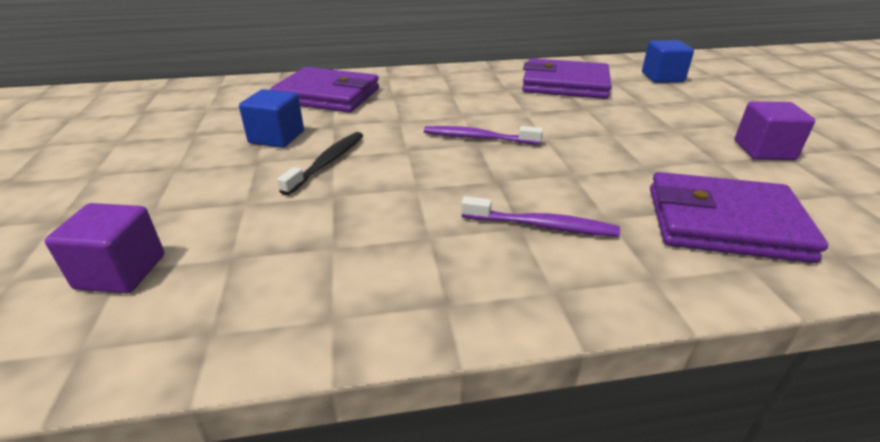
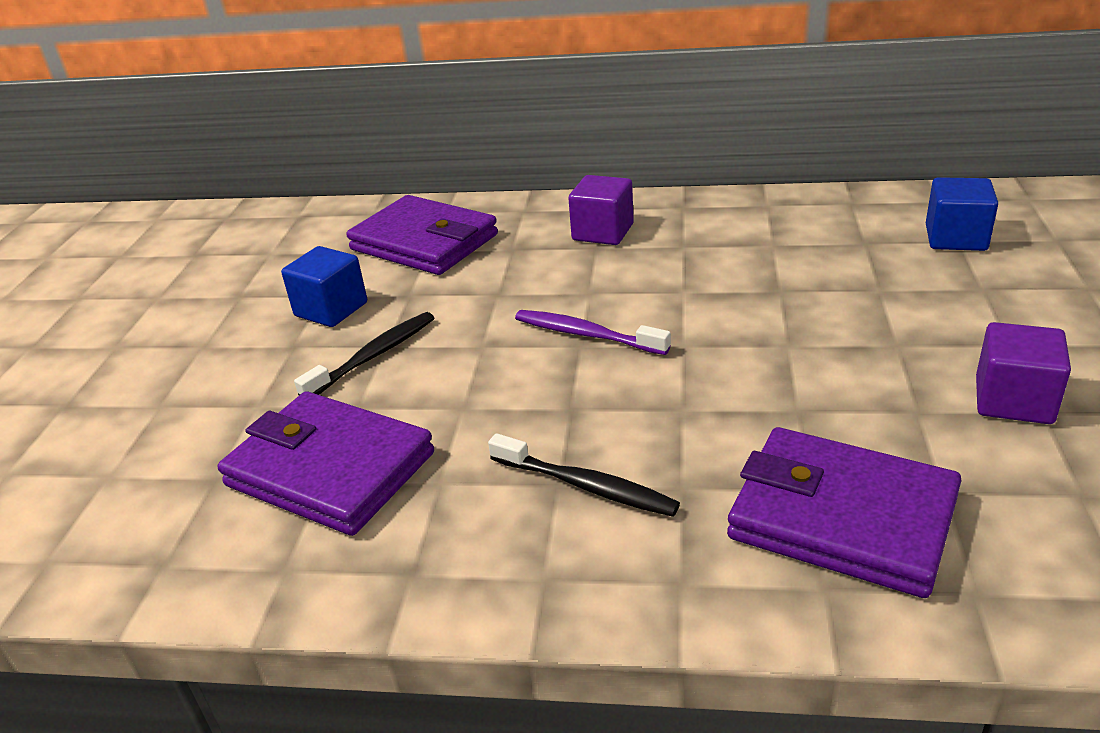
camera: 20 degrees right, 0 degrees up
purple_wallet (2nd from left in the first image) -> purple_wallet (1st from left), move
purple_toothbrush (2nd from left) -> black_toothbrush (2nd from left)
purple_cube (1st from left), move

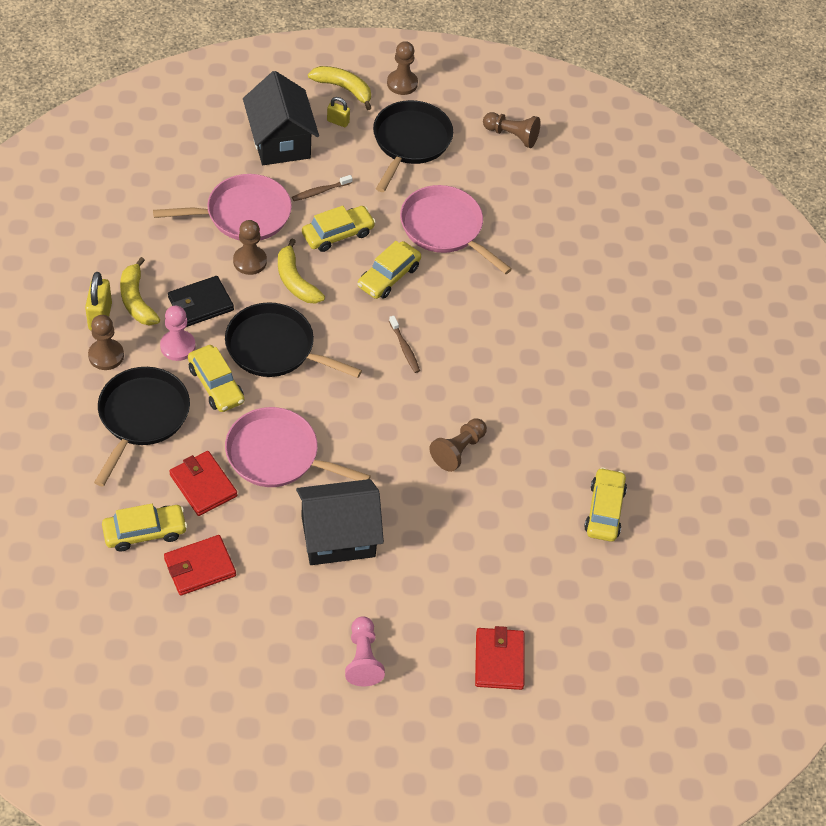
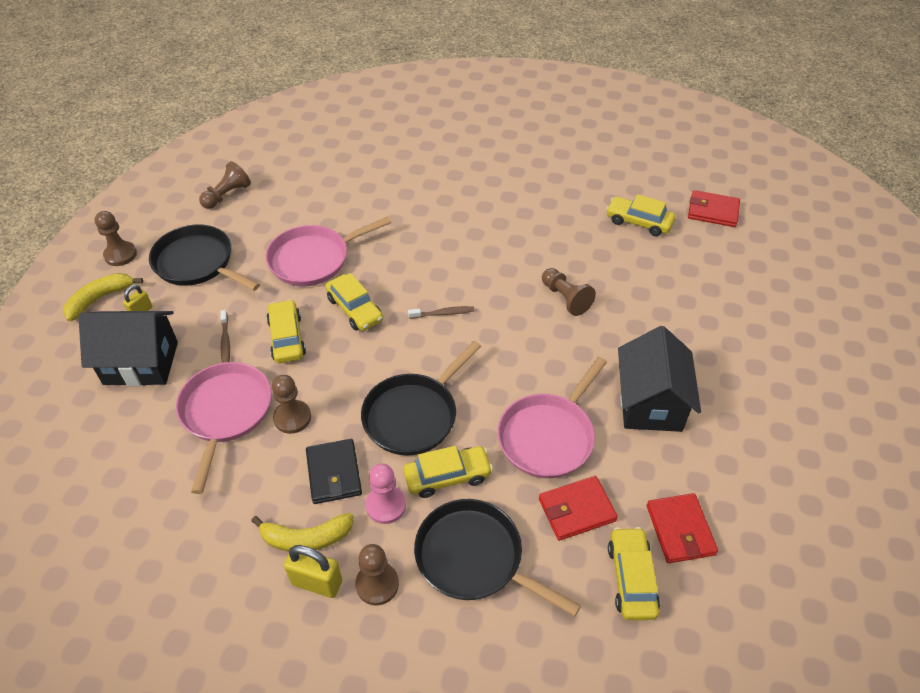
camera: 70 degrees left, 5 degrees down
red_wallet (3rd from left), move
yellow_banana (2nd from left) -> none
pink_pawn (2nd from left) -> none

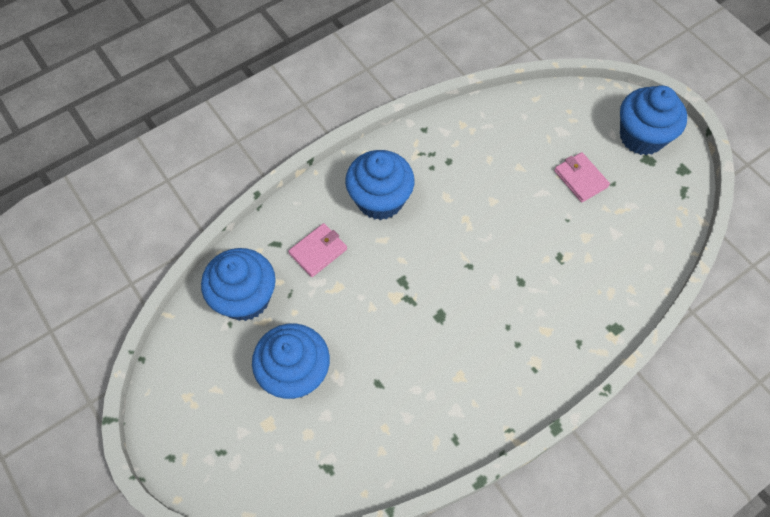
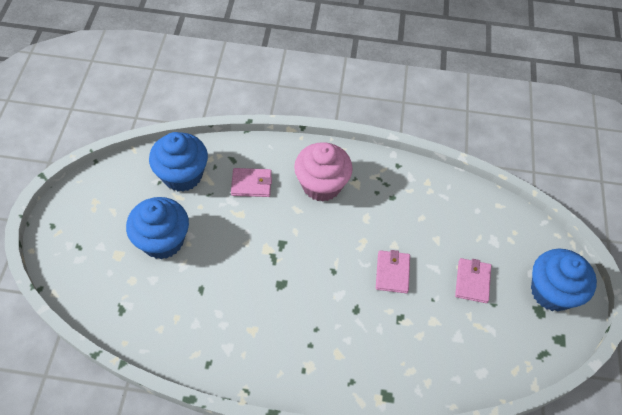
camera: 40 degrees right, 5 degrees down
blue_cupcake (3rd from left) -> pink_cupcake
none -> pink_wallet (2nd from left)

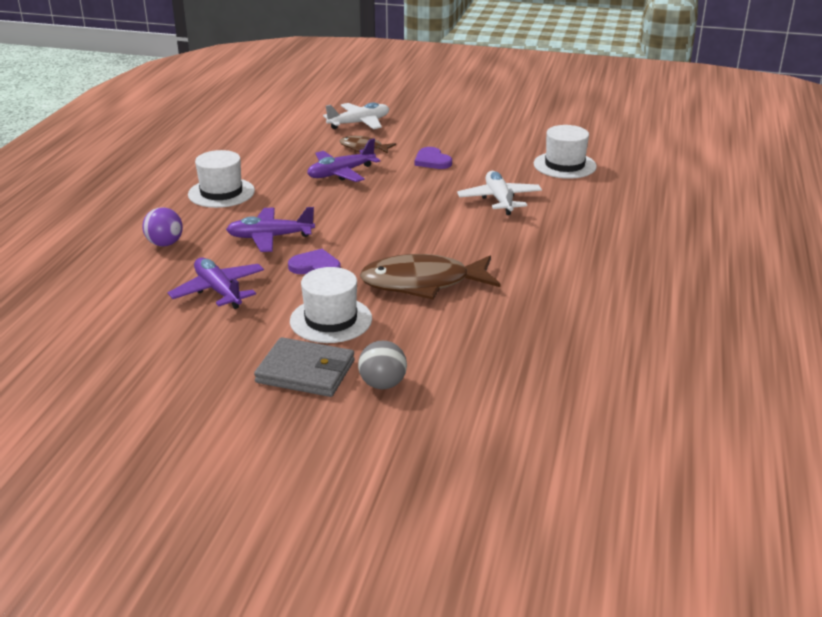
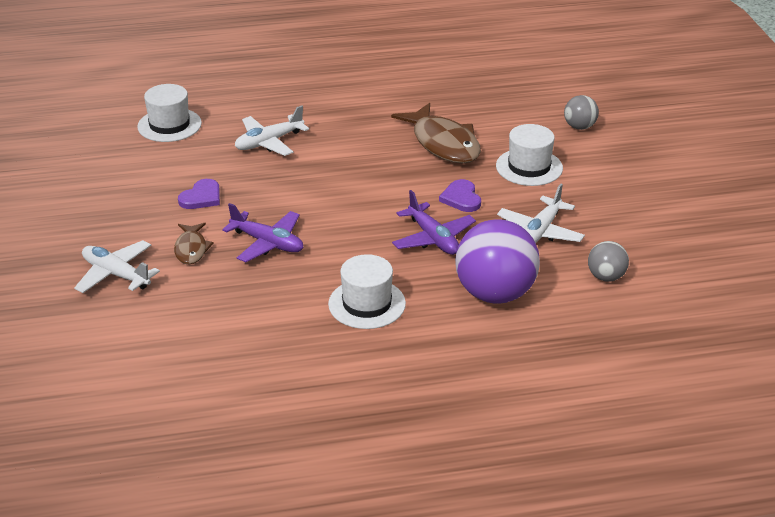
camera: 115 degrees left, 5 degrees up
purple_ball, x2.02
purple_plane (1st from left) -> white_plane (3rd from left)
none -> grey_ball (2nd from left)
grey_wallet -> none

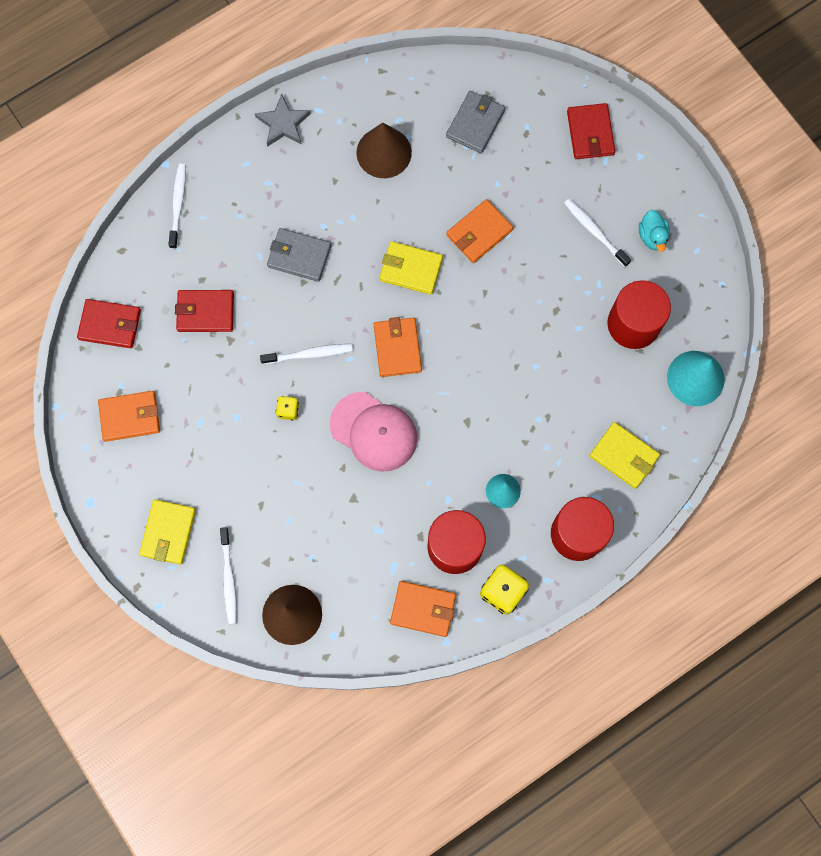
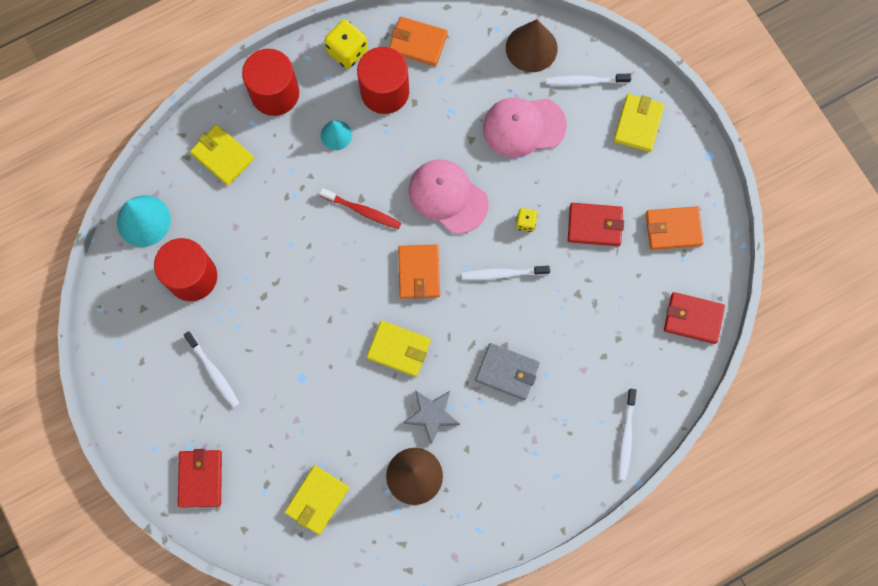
camera: 175 degrees left, 0 degrees up
grey_wallet (2nd from left) -> yellow_wallet (2nd from left)
none -> red_toothbrush
grey_star, move
none -> pink_cap (2nd from left)
white_toothbrush (2nd from left in the first image) -> white_toothbrush (3rd from left), 90 degrees counterclockwise
red_wallet (2nd from left), move
orange_wallet (4th from left) -> none
turquoise_duck -> none

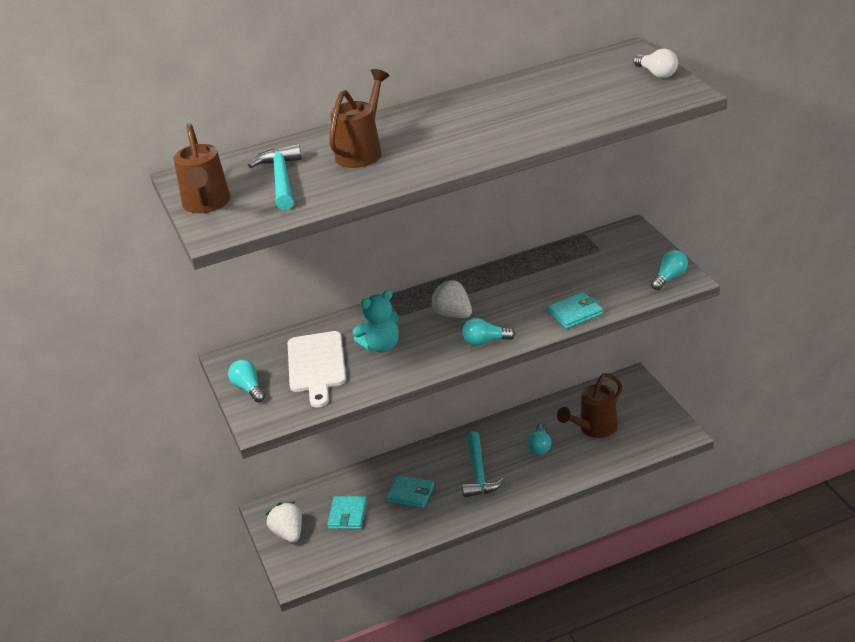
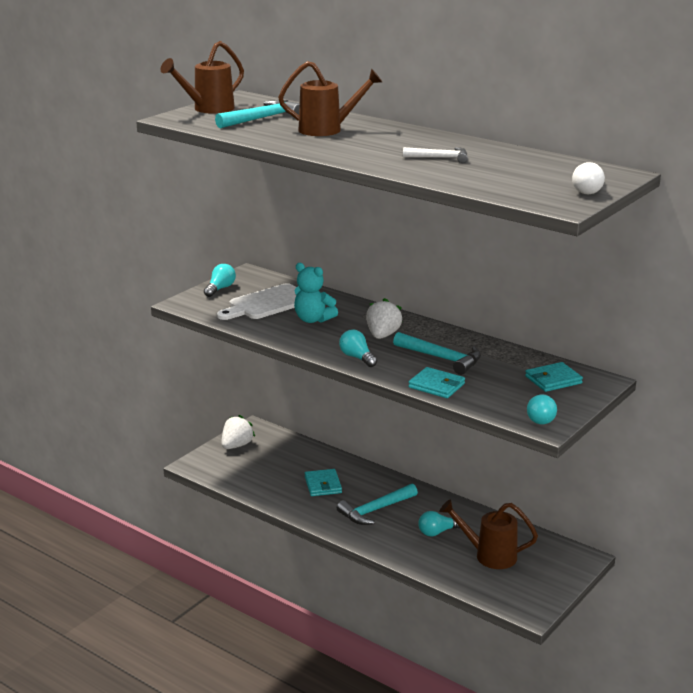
camera: 55 degrees right, 10 degrees down
none -> turquoise_hammer (3rd from left)
none -> white_hammer
turquoise_wallet (1st from left in the first image) -> turquoise_wallet (3rd from left), move
turquoise_light_bulb (4th from left), 90 degrees clockwise

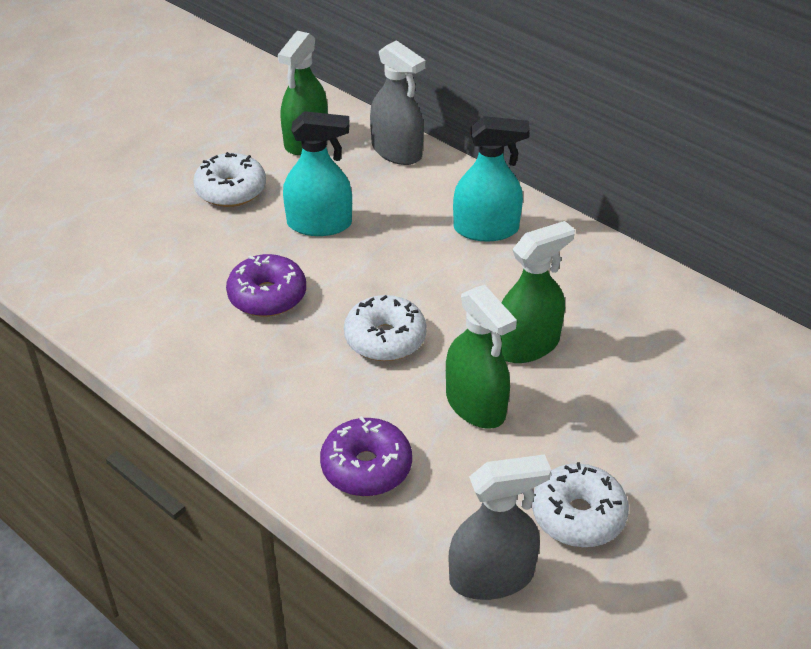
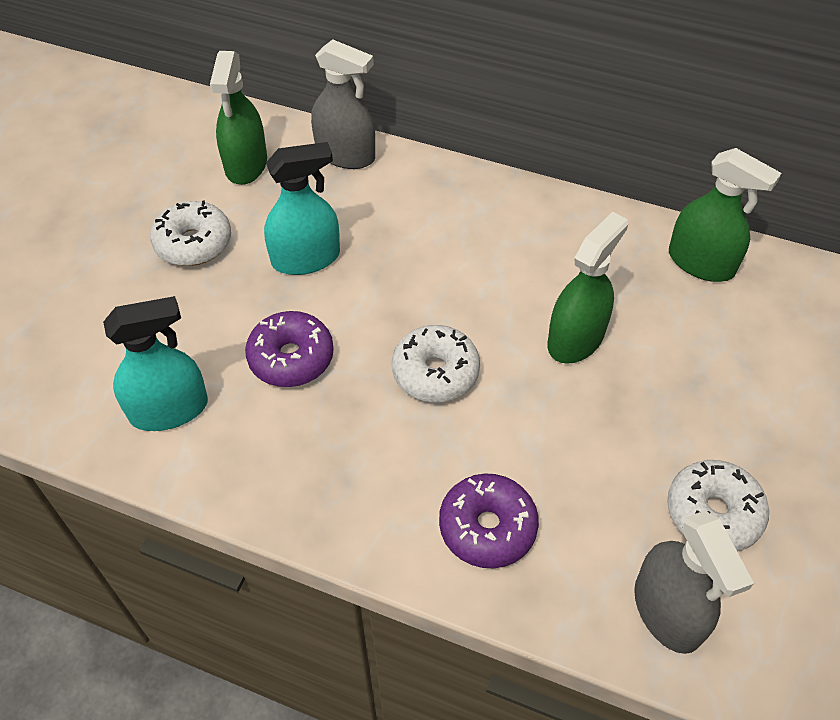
camera: 20 degrees left, 10 degrees up
turquoise_spray_bottle (2nd from left in the first image) -> turquoise_spray_bottle (1st from left), move
grey_spray_bottle (2nd from left), 105 degrees clockwise
green_spray_bottle (2nd from left in the first image) -> green_spray_bottle (3rd from left), move

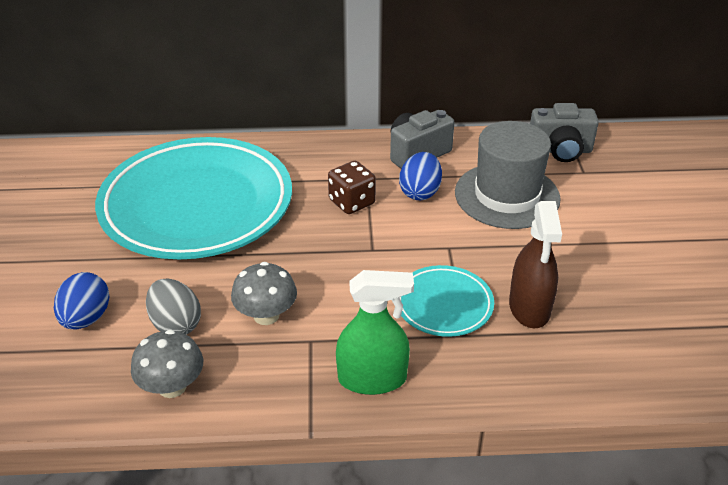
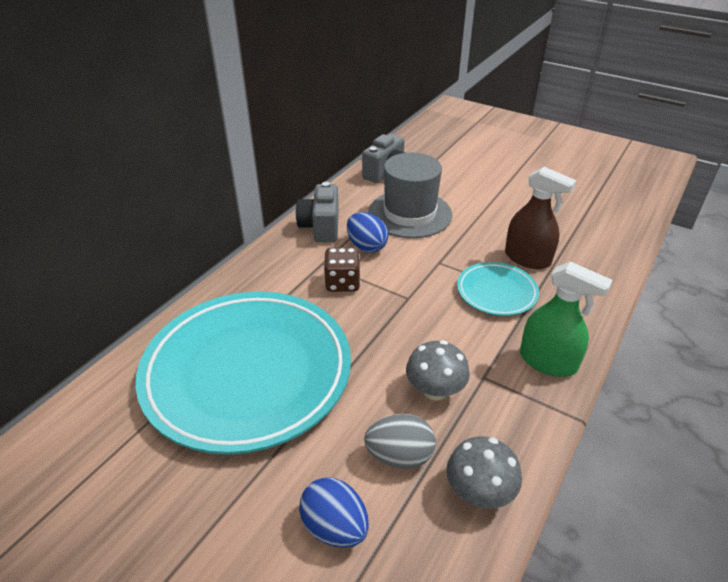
camera: 55 degrees left, 0 degrees up
green_spray_bottle, 90 degrees clockwise

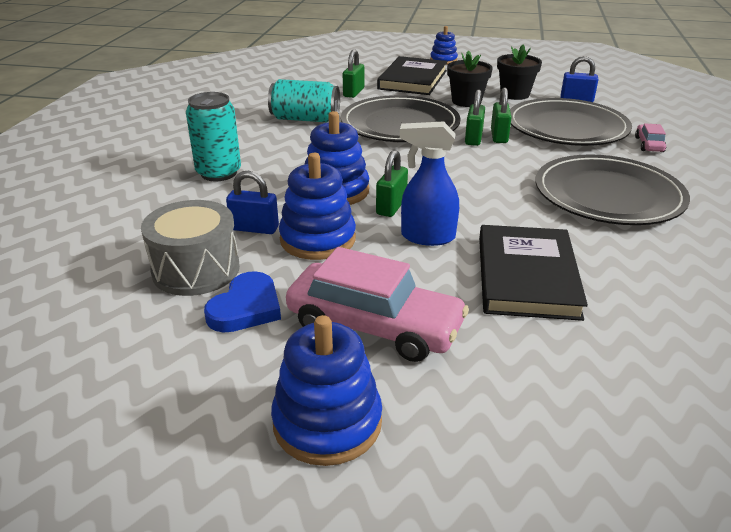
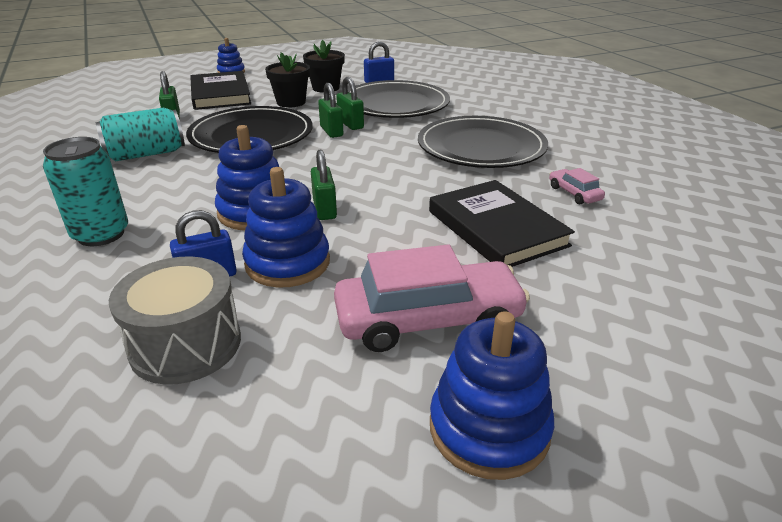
camera: 35 degrees left, 0 degrees up
pink_car (2nd from left), move
blue_heart -> none
blue_spray_bottle -> none

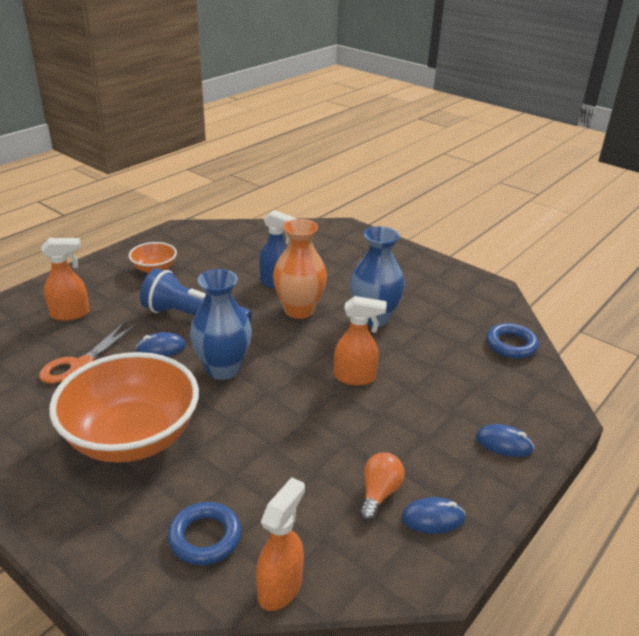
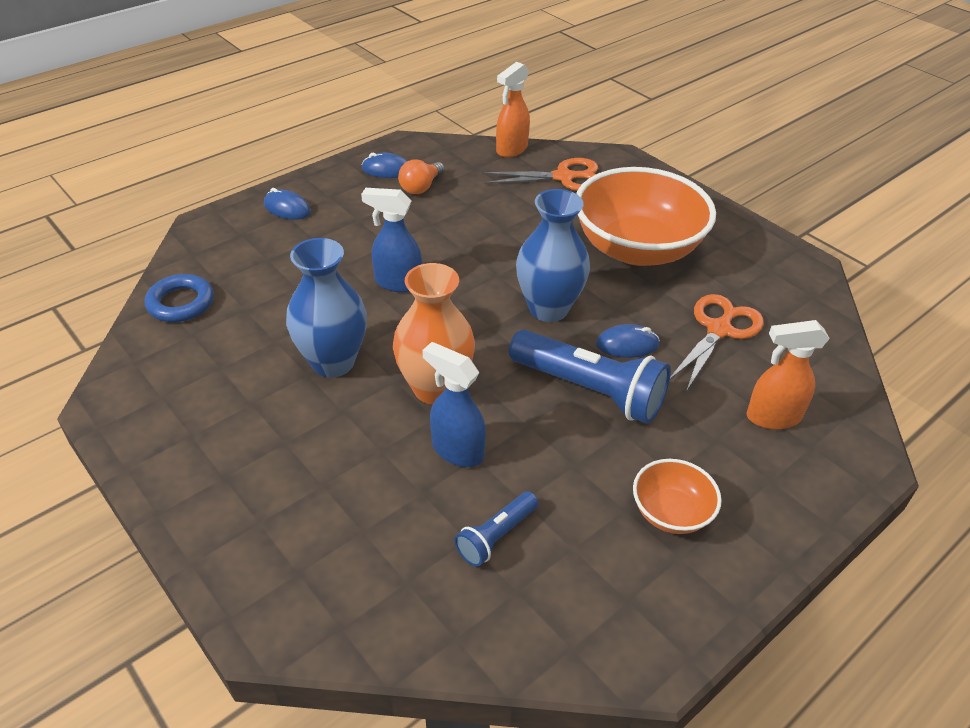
camera: 170 degrees left, 10 degrees up
orange_spray_bottle (3rd from left) -> blue_spray_bottle (1st from left)
none -> blue_flashlight (1st from left)
blue_ring (1st from left) -> orange_scissors (1st from left)

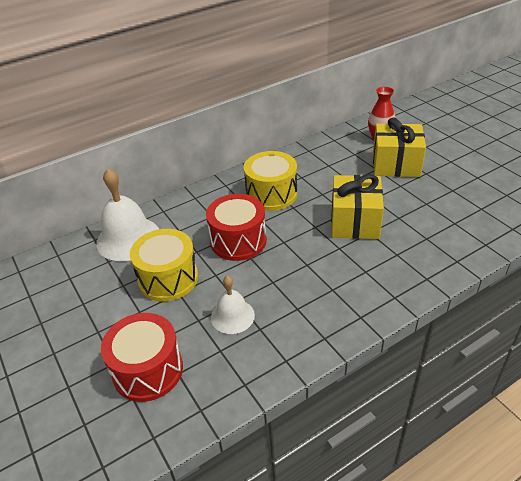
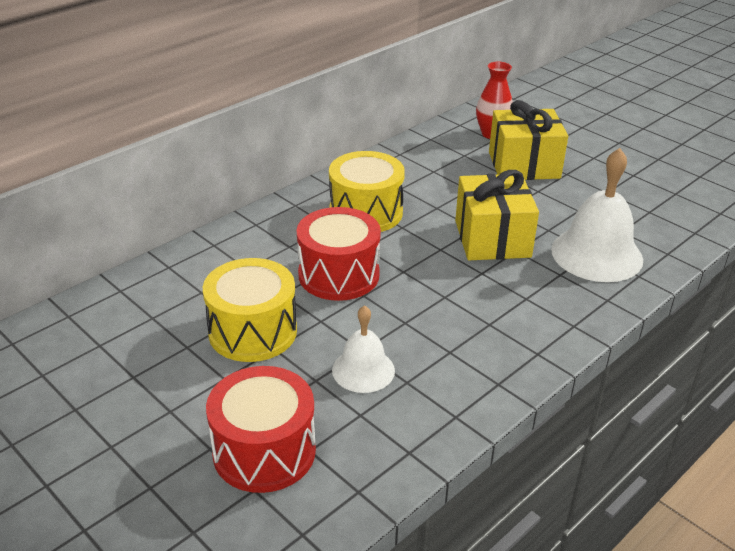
camera: 15 degrees left, 5 degrees down
white_bell (1st from left in the first image) -> white_bell (2nd from left), move

